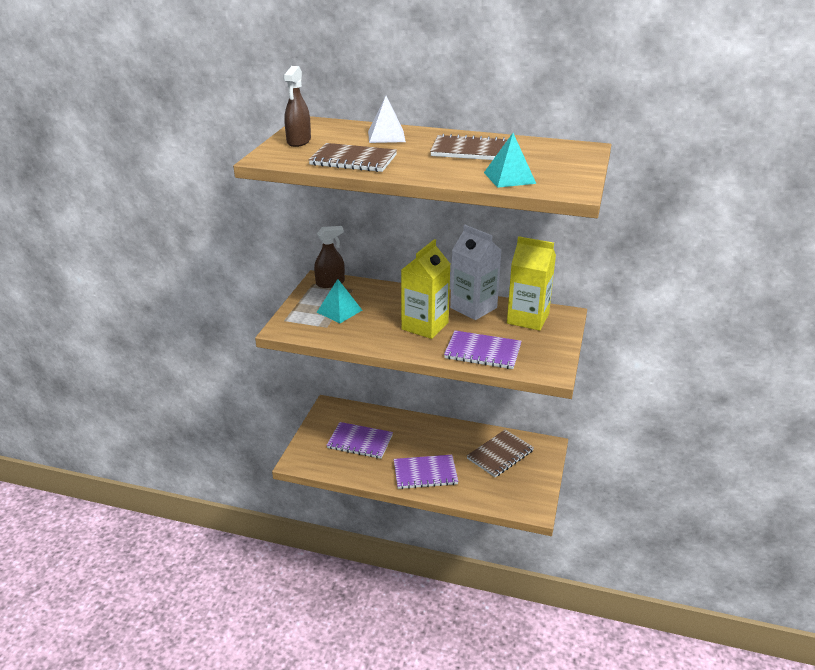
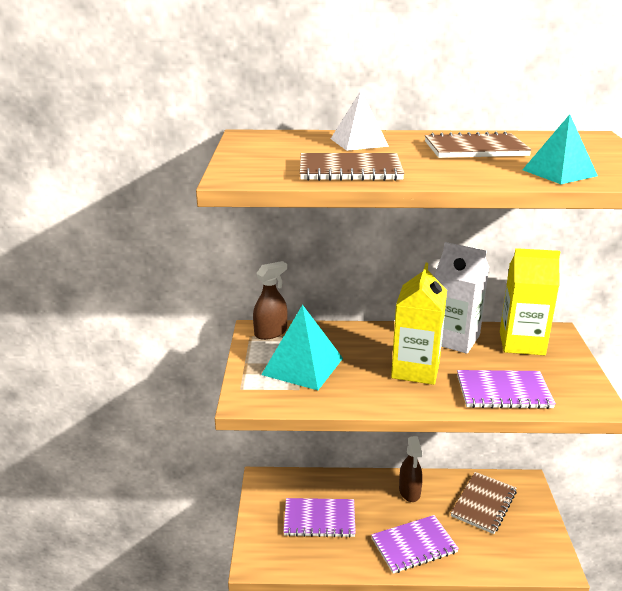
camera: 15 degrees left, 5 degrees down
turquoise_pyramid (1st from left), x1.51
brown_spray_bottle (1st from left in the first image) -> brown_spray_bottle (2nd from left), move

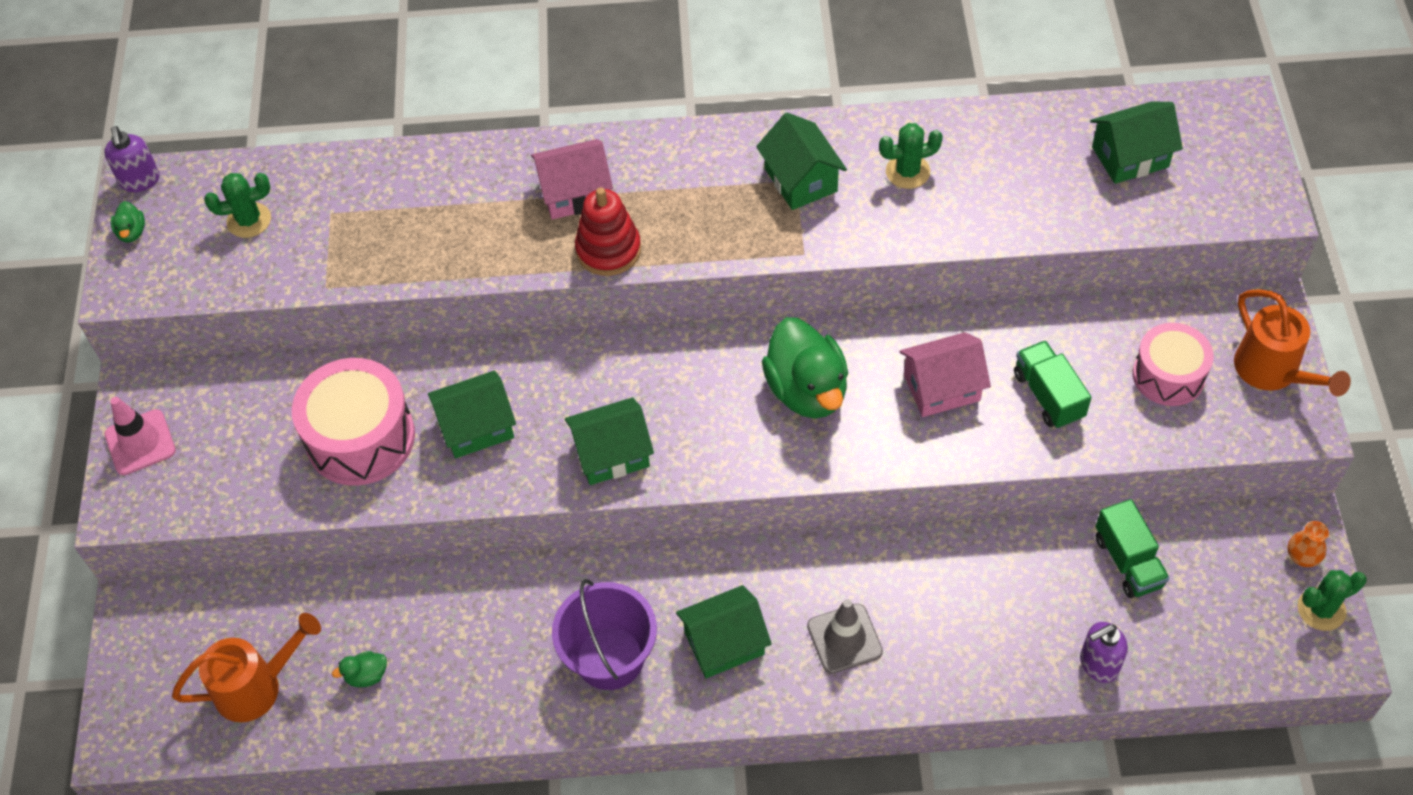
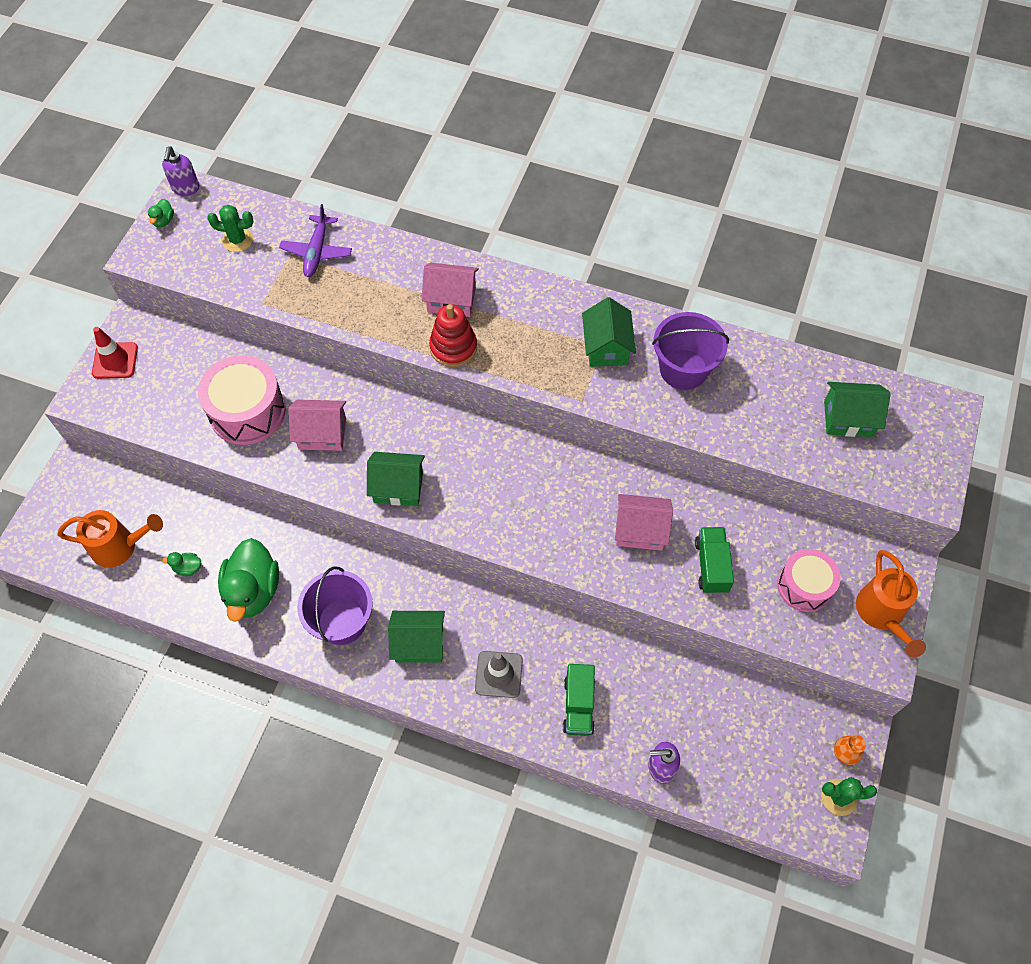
camera: 20 degrees right, 5 degrees up
pink_traffic_cone -> red_traffic_cone
green_duck (3rd from left), move
none -> purple_plane
green_house (1st from left) -> pink_house (1st from left)
green_truck (2nd from left in the first image) -> green_truck (1st from left), move
green_cactus (2nd from left) -> purple_bucket (2nd from left)

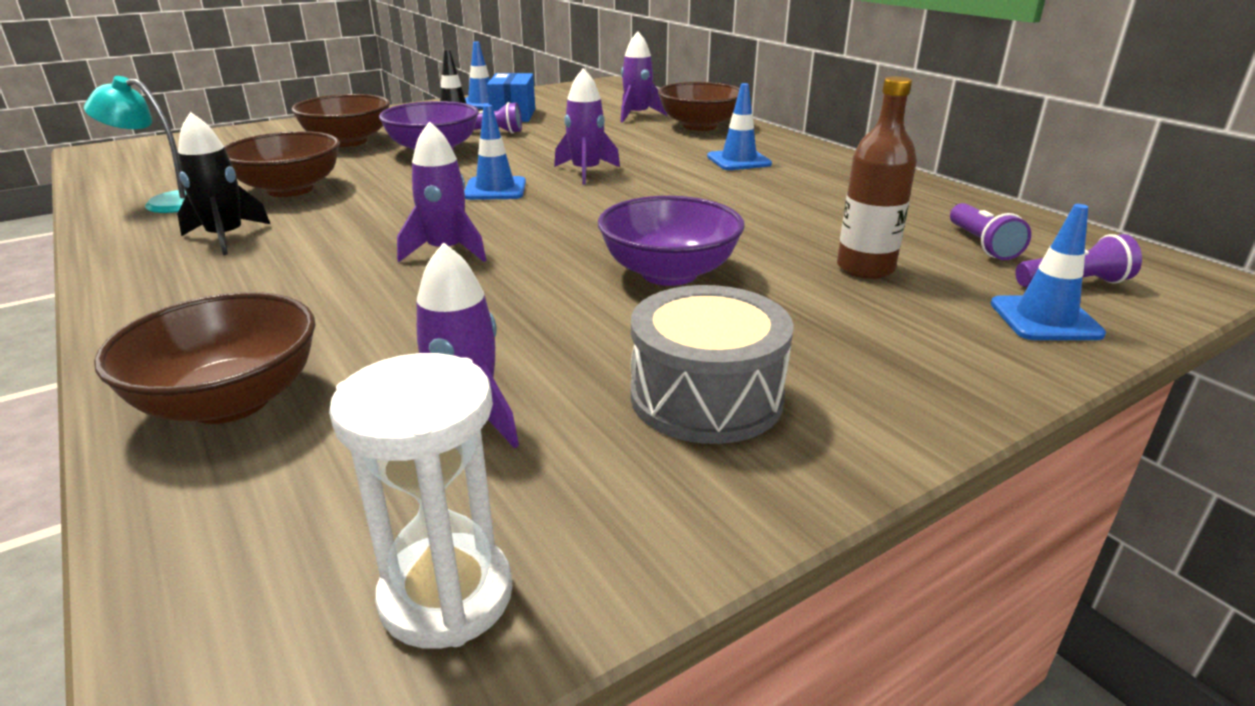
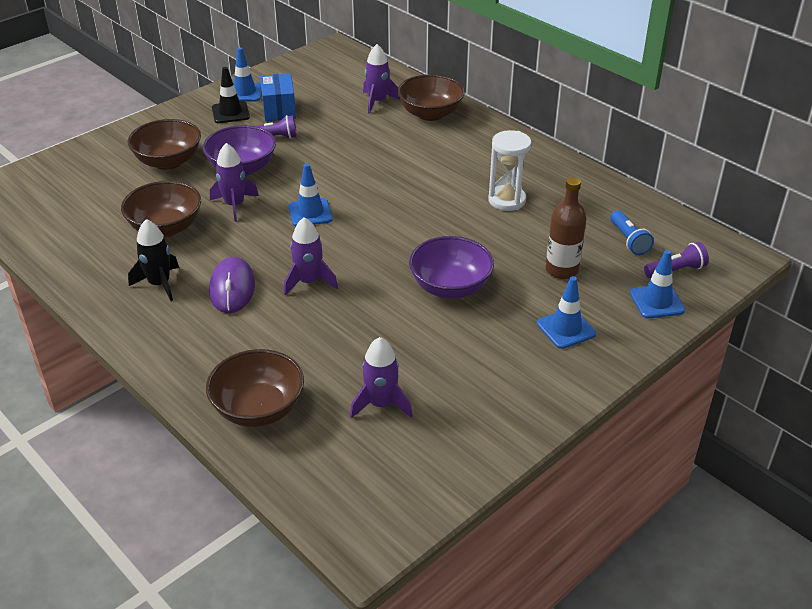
camera: 10 degrees left, 10 degrees up
none -> purple_mouse
purple_rocket (3rd from left in the first image) -> purple_rocket (1st from left), move
white_hourglass, move
blue_traffic_cone (3rd from left), move
purple_flashlight (2nd from left) -> blue_flashlight
turquoise_lamp -> none
grey_drum -> none

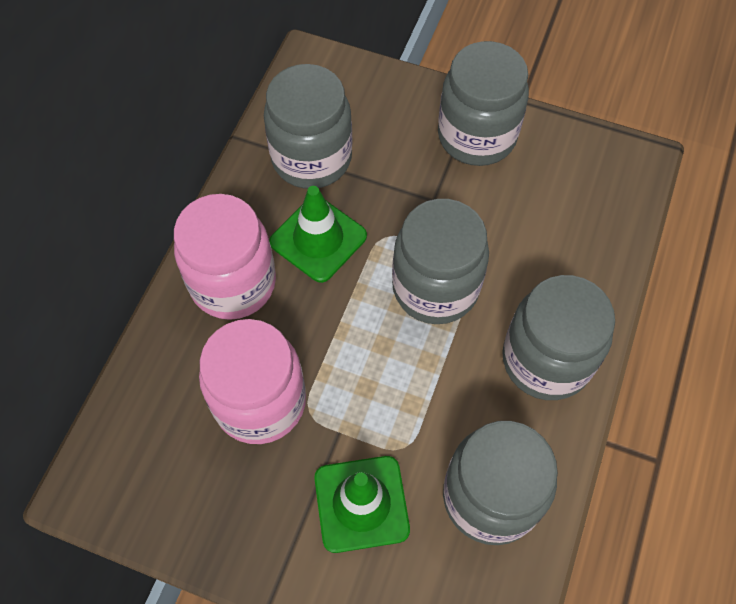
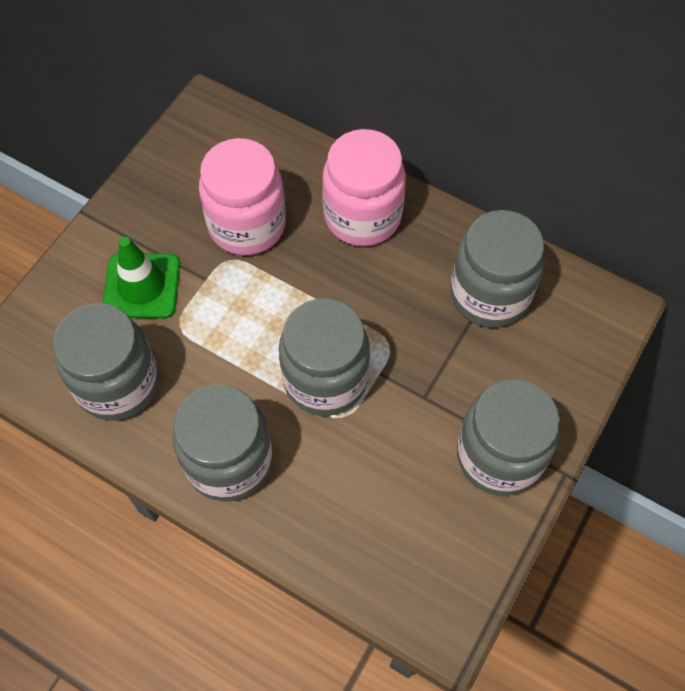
camera: 100 degrees right, 0 degrees up
green_traffic_cone (1st from left) -> none

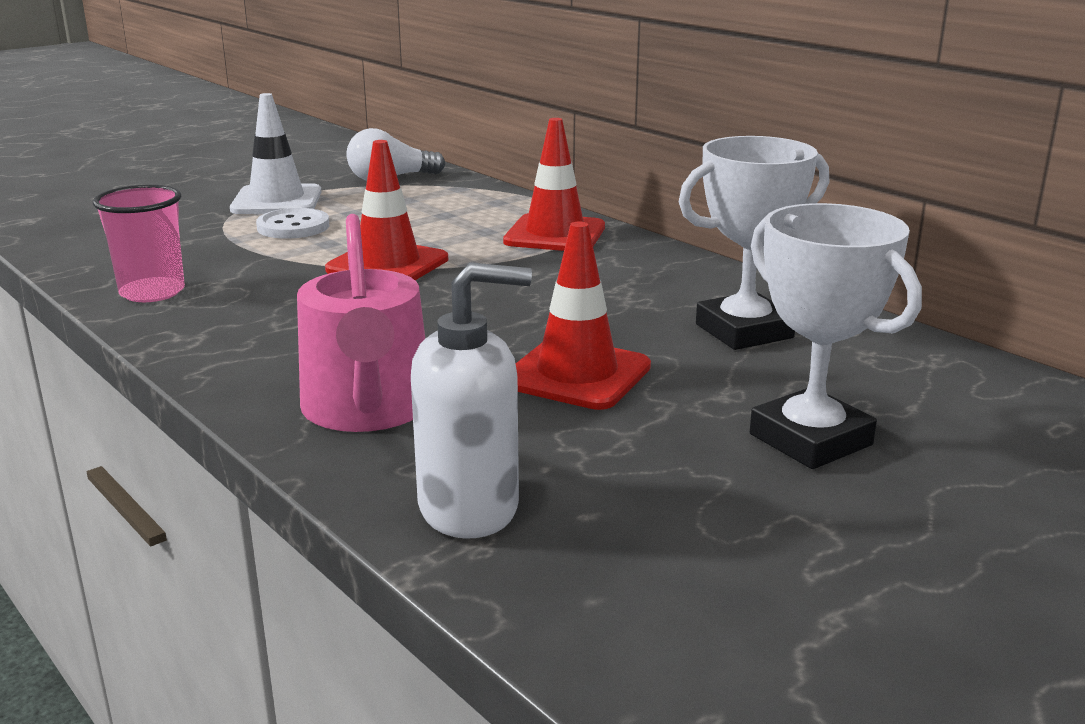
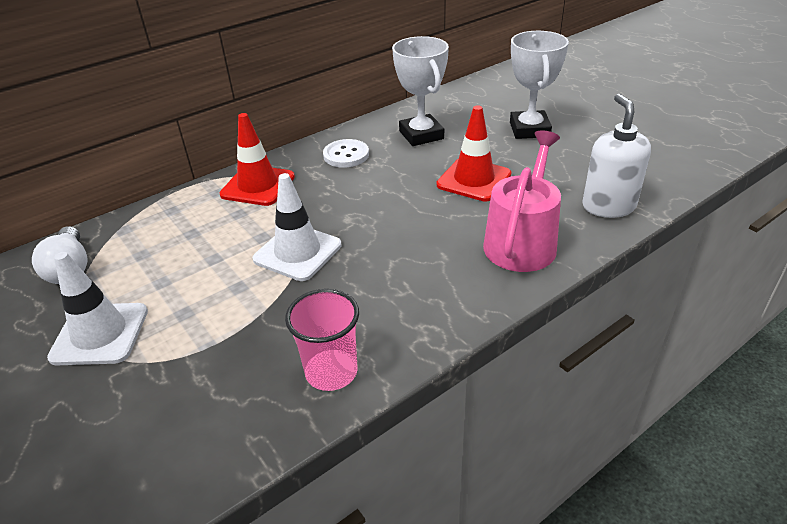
camera: 85 degrees left, 15 degrees up
red_traffic_cone (1st from left) -> white_traffic_cone (2nd from left)
white_button, move
pink_watering_can, 60 degrees counterclockwise
white_trophy (2nd from left), 60 degrees counterclockwise

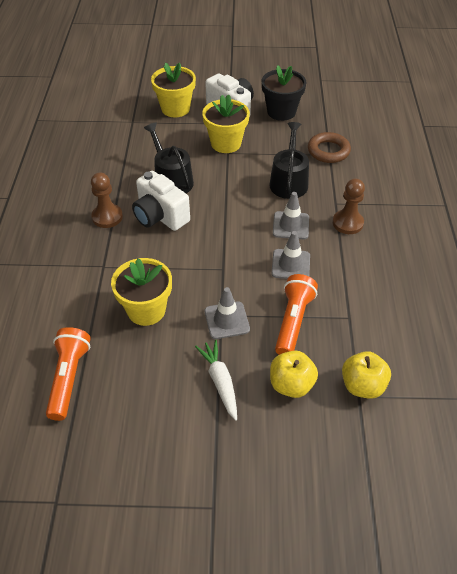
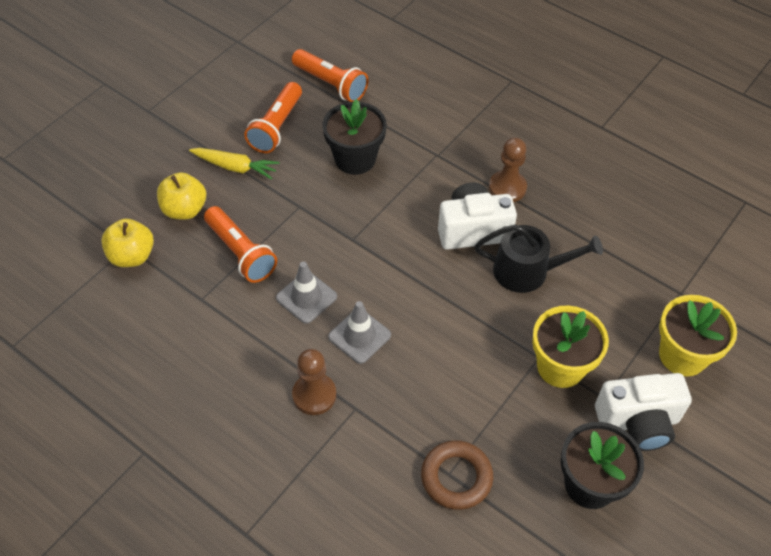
camera: 125 degrees right, 5 degrees up
white_carrot -> yellow_carrot
none -> orange_flashlight (2nd from left)
yellow_flower_pot (1st from left) -> black_flower_pot (1st from left)
grey_traffic_cone (1st from left) -> none
black_watering_can (2nd from left) -> none

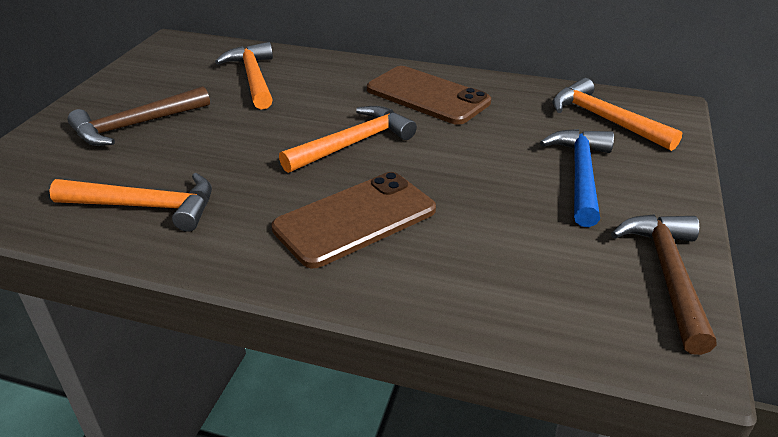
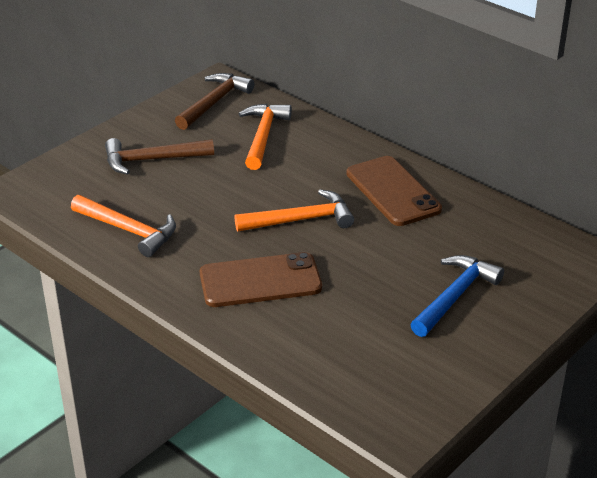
camera: 25 degrees right, 0 degrees up
brown_hammer (2nd from left), move
orange_hammer (4th from left) -> none

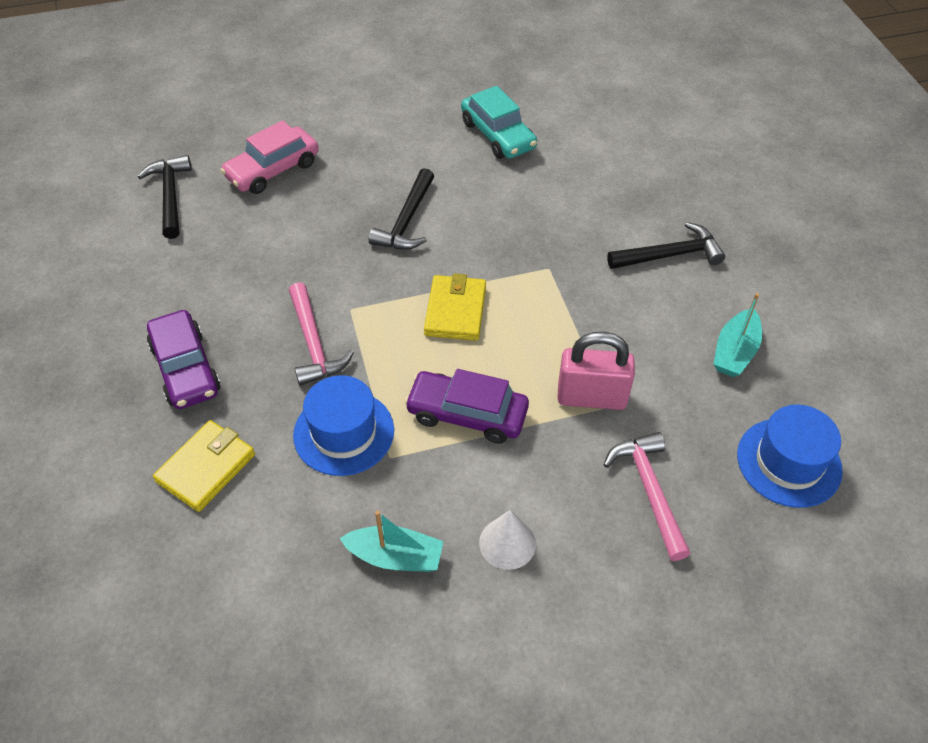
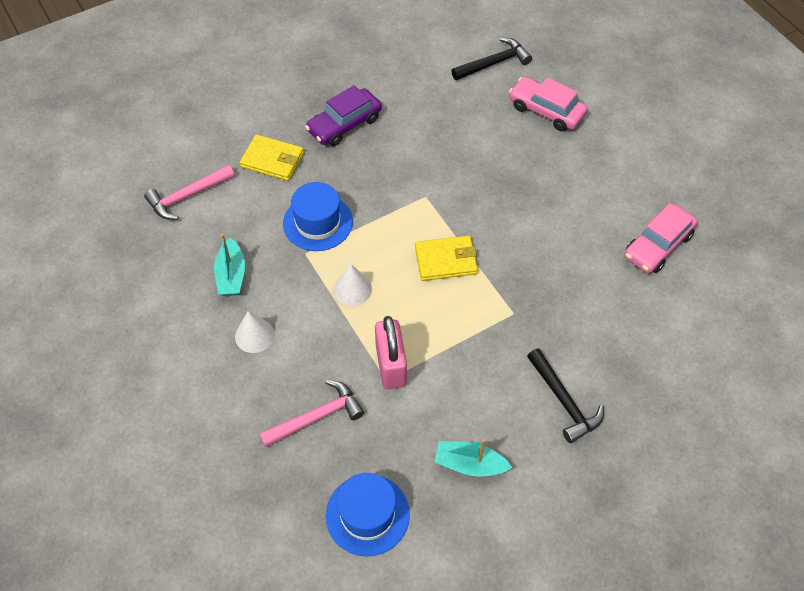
camera: 75 degrees right, 5 degrees up
pink_hammer (1st from left), move
purple_car (2nd from left) -> white_cone (2nd from left)
turquoise_car -> pink_car (2nd from left)
black_hammer (2nd from left) -> none

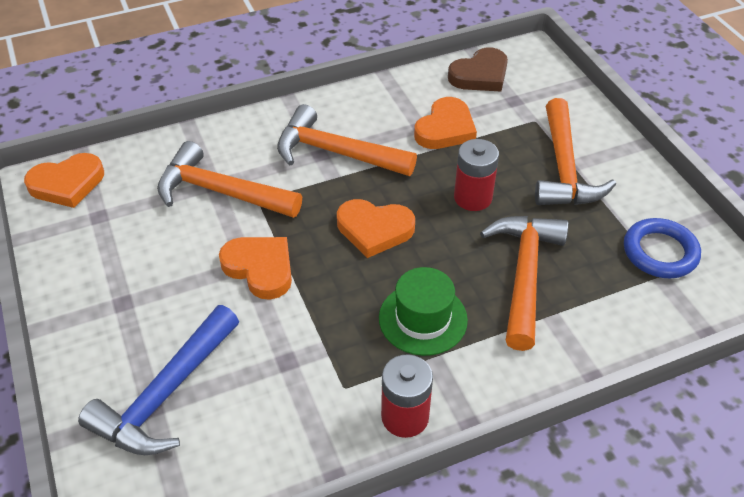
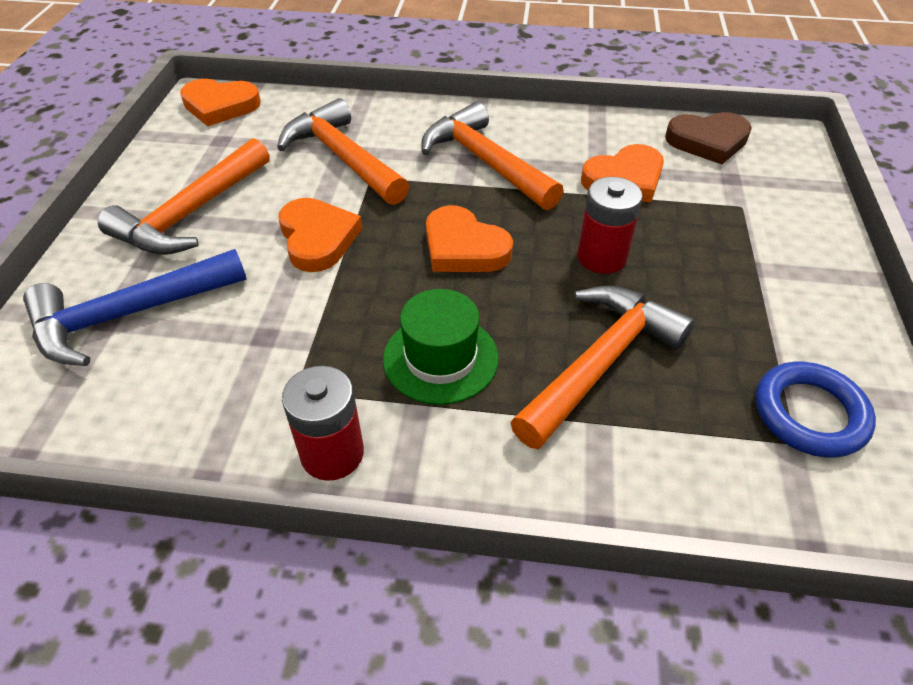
camera: 30 degrees right, 0 degrees up
orange_hammer (4th from left in the first image) -> orange_hammer (1st from left), move

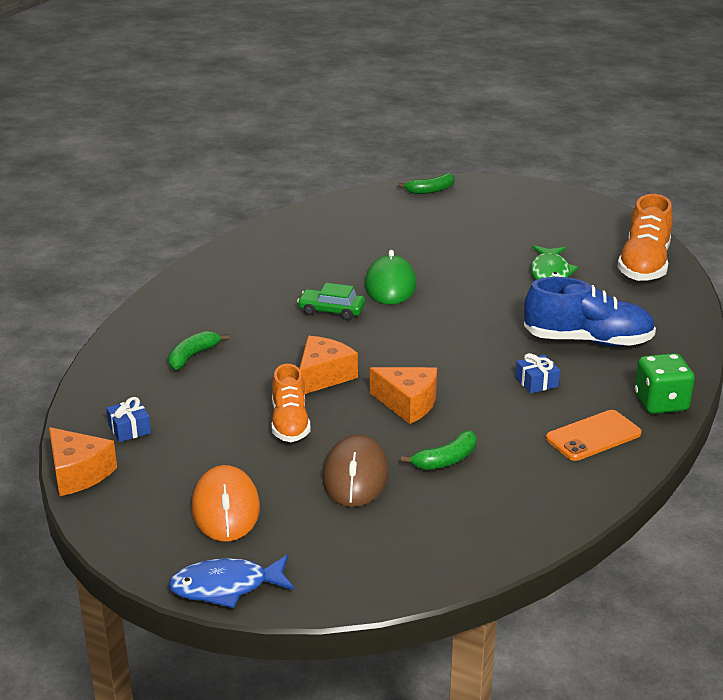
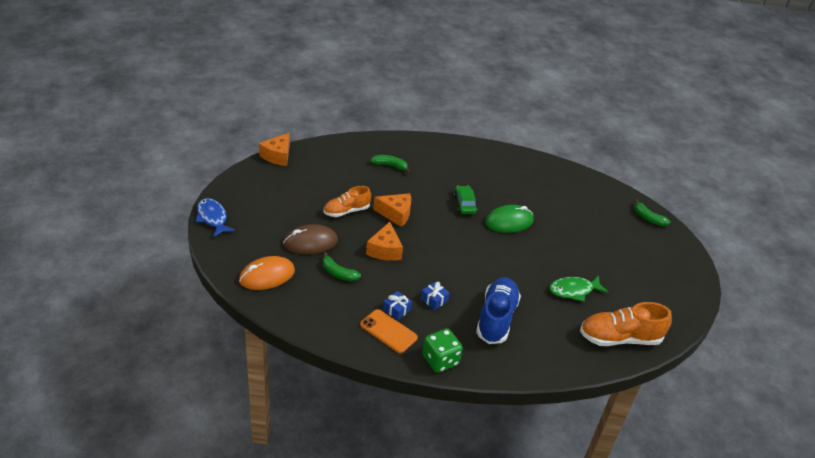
camera: 65 degrees right, 10 degrees up
orange_mouse, move
blue_gift (1st from left), move
blue_shoe, 150 degrees counterclockwise

